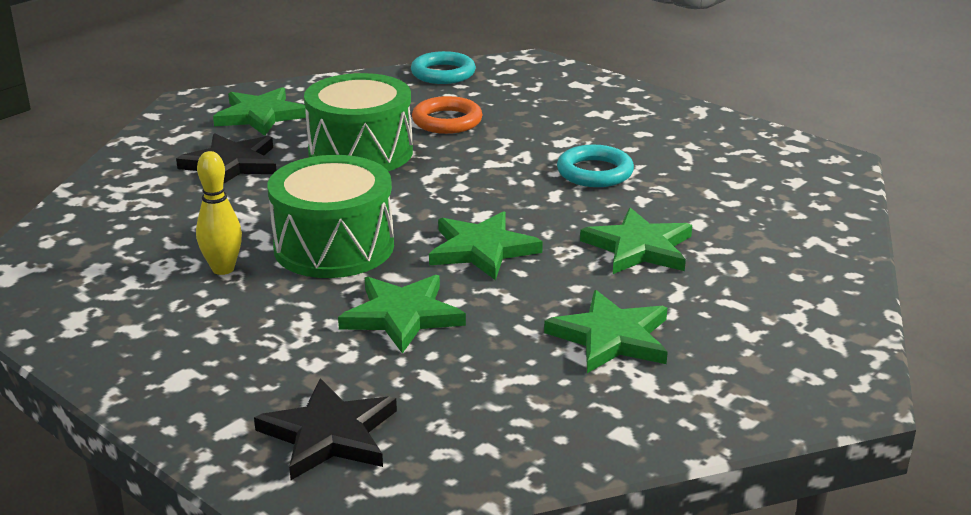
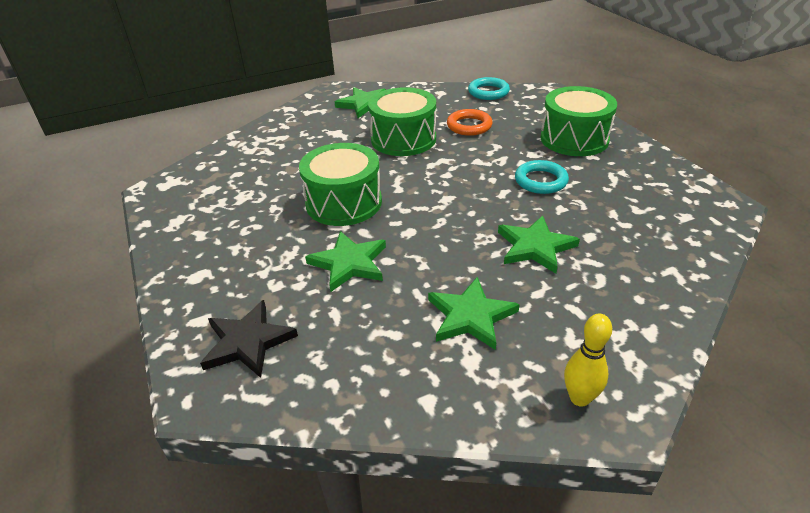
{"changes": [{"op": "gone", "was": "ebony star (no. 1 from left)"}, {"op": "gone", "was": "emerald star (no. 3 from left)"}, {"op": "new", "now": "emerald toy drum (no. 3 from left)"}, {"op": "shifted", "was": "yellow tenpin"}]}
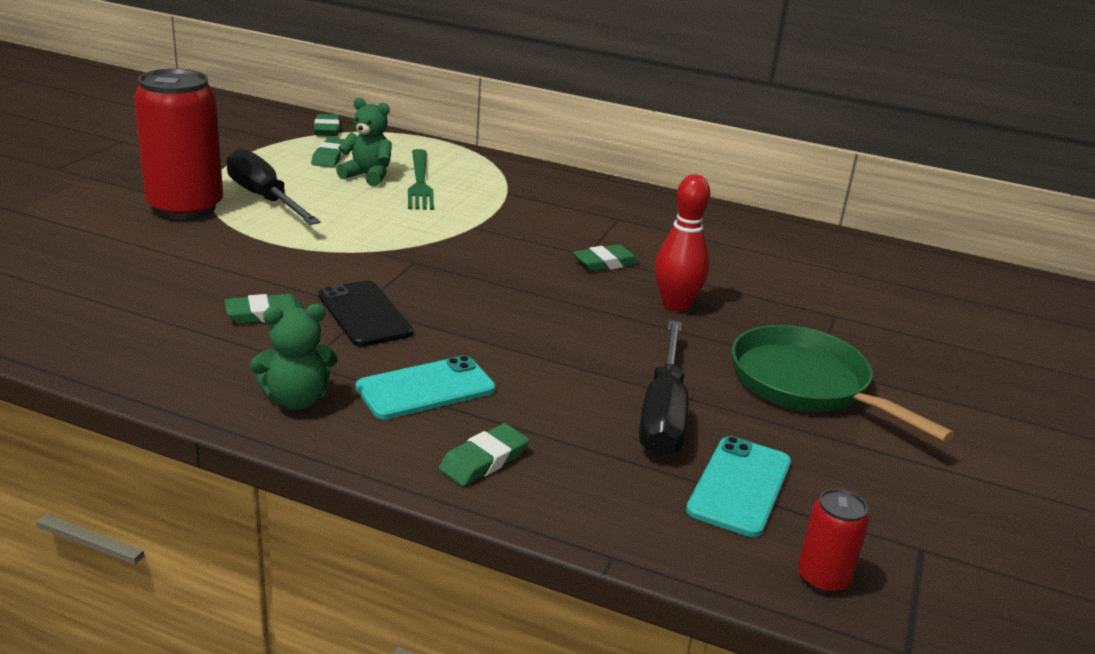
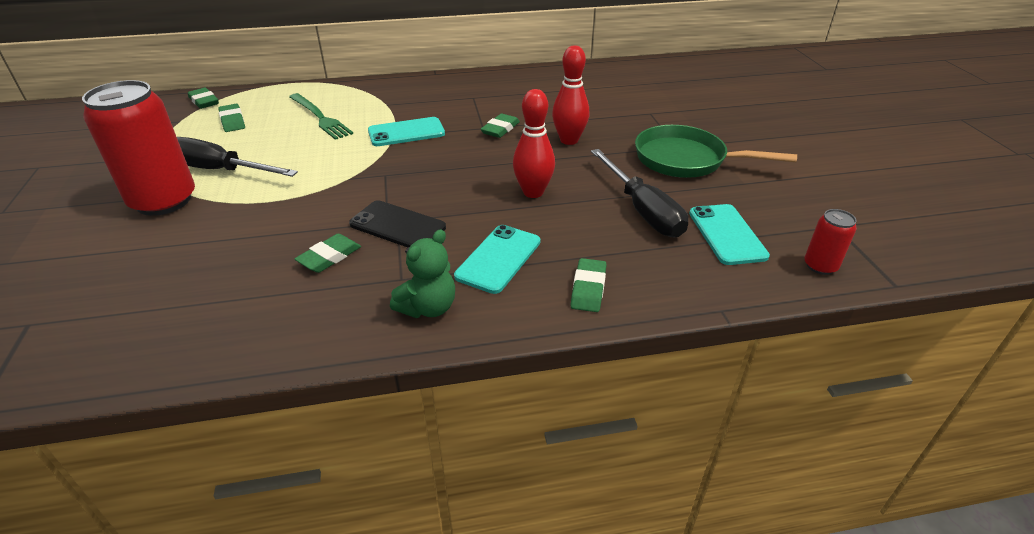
{"changes": [{"op": "gone", "was": "emerald teddy (no. 2 from left)"}, {"op": "new", "now": "turquoise smartphone (no. 1 from left)"}, {"op": "new", "now": "red tenpin (no. 1 from left)"}]}
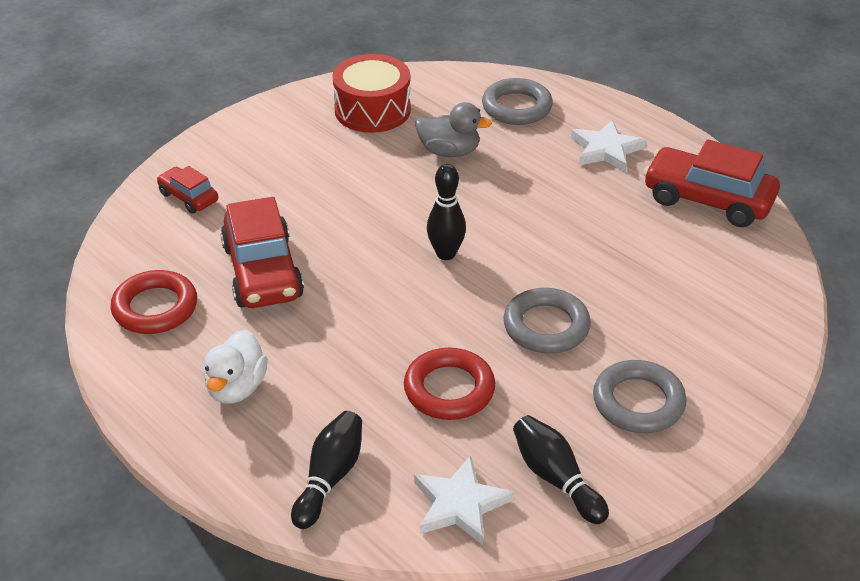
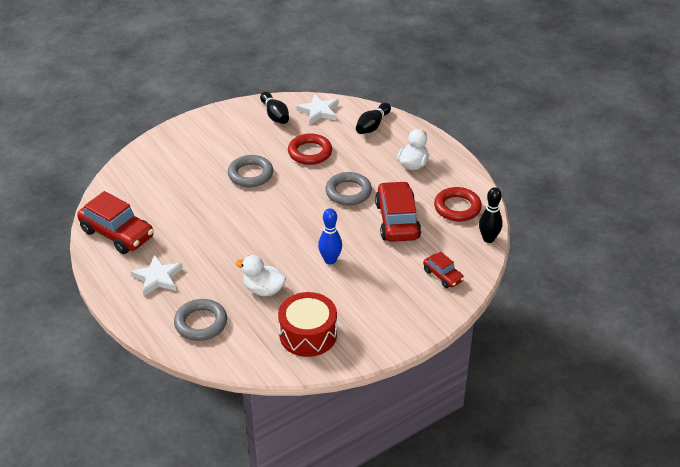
{"changes": [{"op": "new", "now": "cobalt tenpin"}, {"op": "shifted", "was": "ebony tenpin (no. 2 from left in the first image)", "now": "ebony tenpin (no. 3 from left)"}, {"op": "shifted", "was": "ash-grey torus (no. 3 from left)"}, {"op": "repainted", "was": "ash-grey duck", "now": "snow-white duck (no. 1 from left)"}]}
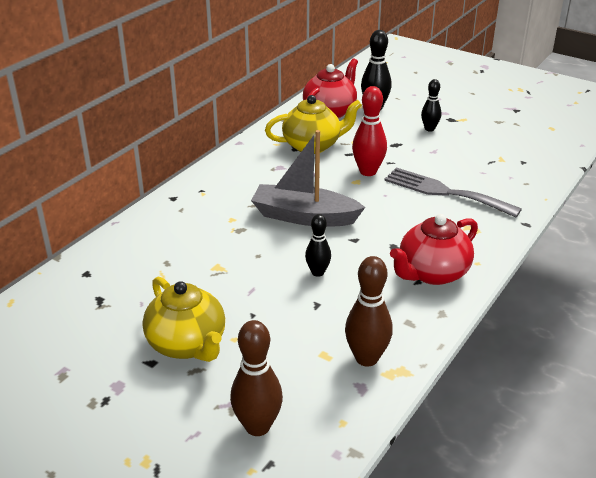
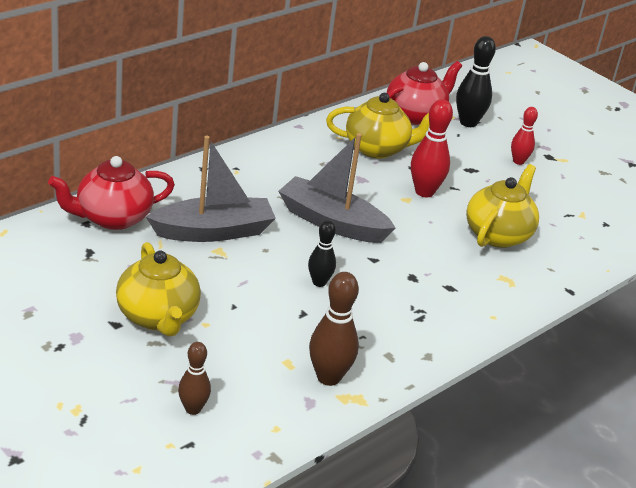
{"changes": [{"op": "new", "now": "ash-grey boat (no. 1 from left)"}, {"op": "shifted", "was": "red china teapot (no. 2 from left in the first image)", "now": "red china teapot (no. 1 from left)"}, {"op": "swapped", "was": "ash-grey table fork", "now": "yellow china teapot (no. 3 from left)"}, {"op": "repainted", "was": "ebony tenpin (no. 3 from left)", "now": "red tenpin (no. 2 from left)"}, {"op": "scaled", "was": "dark brown tenpin (no. 1 from left)", "ratio": 0.63}]}
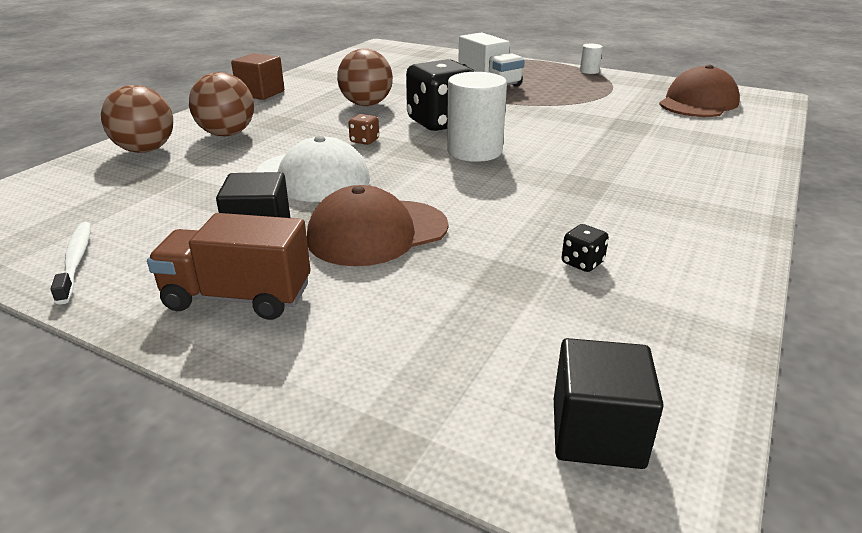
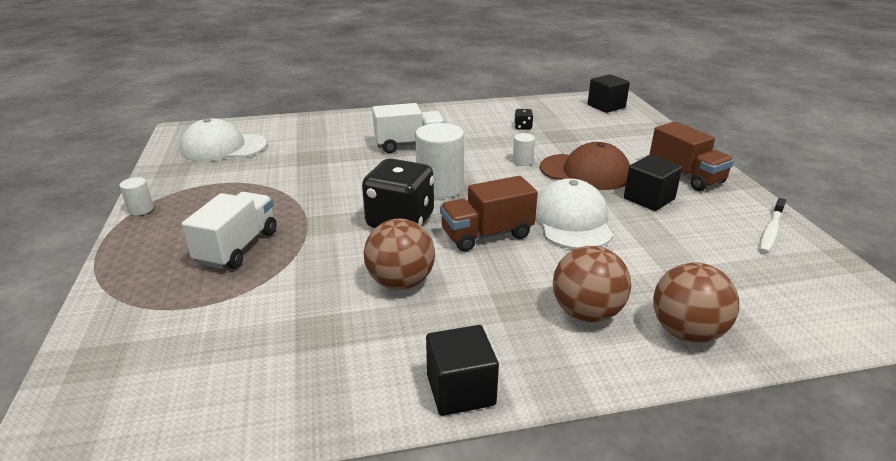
{"changes": [{"op": "new", "now": "snow-white lorry (no. 2 from left)"}, {"op": "new", "now": "snow-white solid cylinder (no. 3 from left)"}, {"op": "swapped", "was": "dark brown game die", "now": "dark brown lorry (no. 1 from left)"}, {"op": "repainted", "was": "dark brown block", "now": "ebony block (no. 1 from left)"}, {"op": "repainted", "was": "dark brown peaked cap (no. 2 from left)", "now": "snow-white peaked cap (no. 1 from left)"}]}
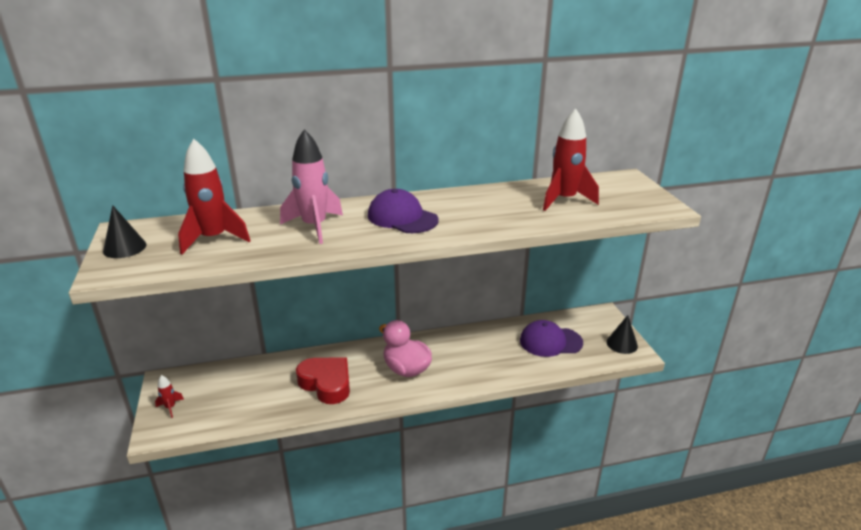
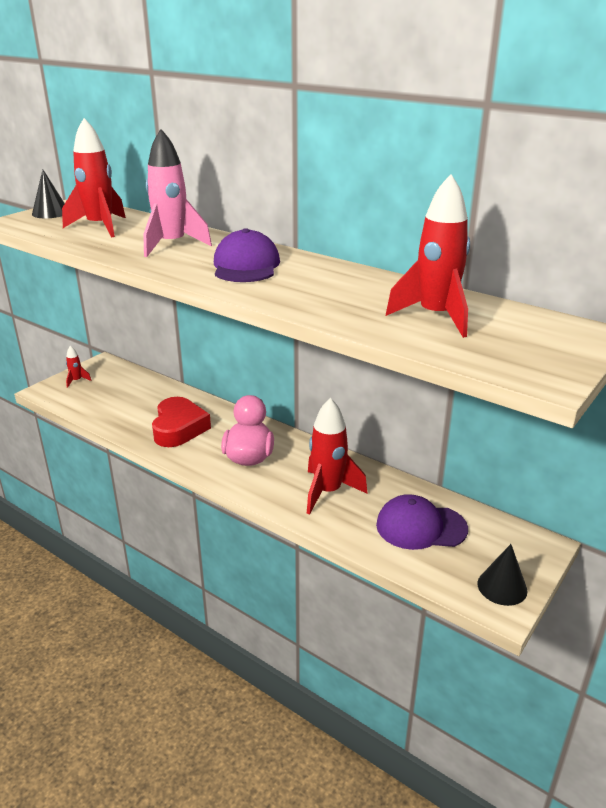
{"changes": [{"op": "new", "now": "red spaceship (no. 3 from left)"}, {"op": "rotated", "was": "purple peaked cap (no. 2 from left)", "clockwise": -45}]}
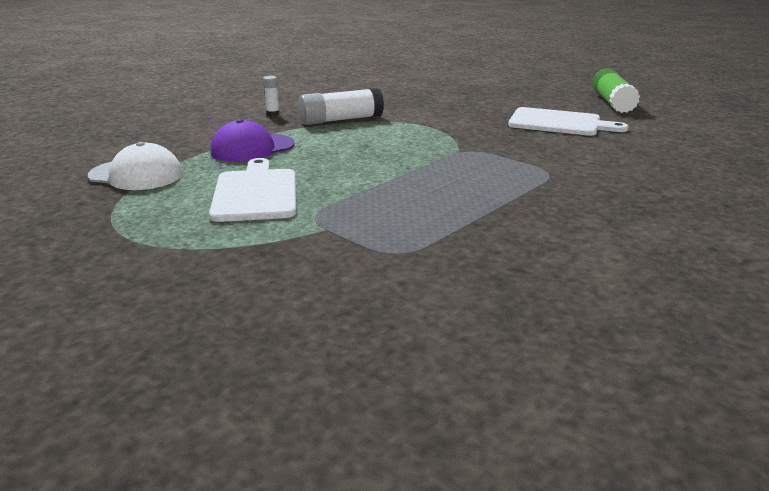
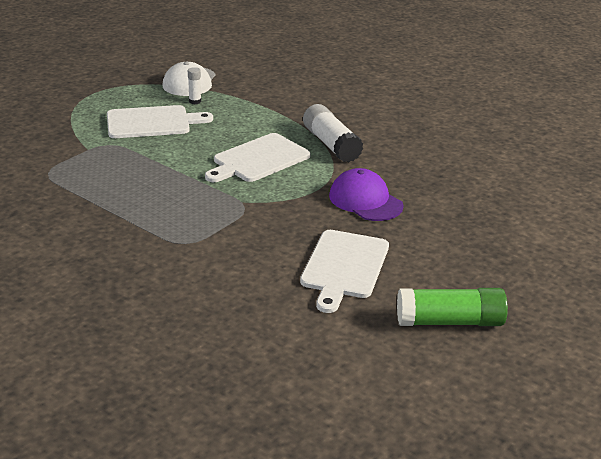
{"changes": [{"op": "new", "now": "snow-white bread board (no. 2 from left)"}, {"op": "shifted", "was": "purple peaked cap"}, {"op": "shifted", "was": "snow-white glue (no. 1 from left)"}]}
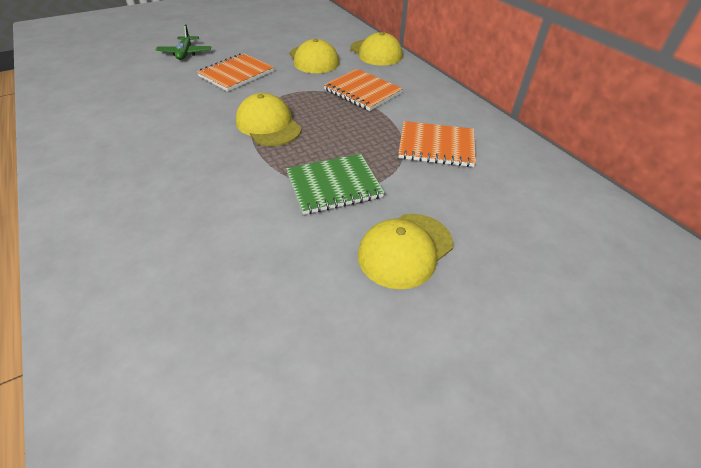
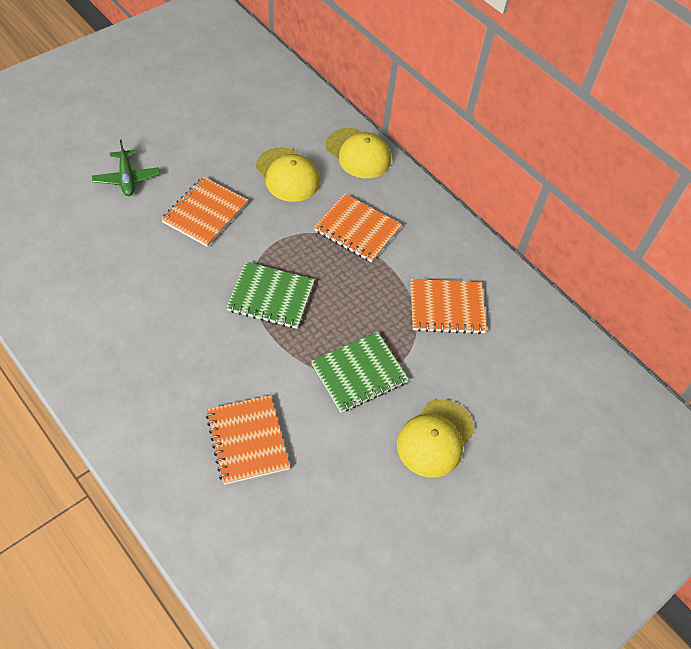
{"changes": [{"op": "new", "now": "bright orange notepad (no. 2 from left)"}, {"op": "swapped", "was": "yellow peaked cap (no. 1 from left)", "now": "emerald notepad (no. 1 from left)"}]}
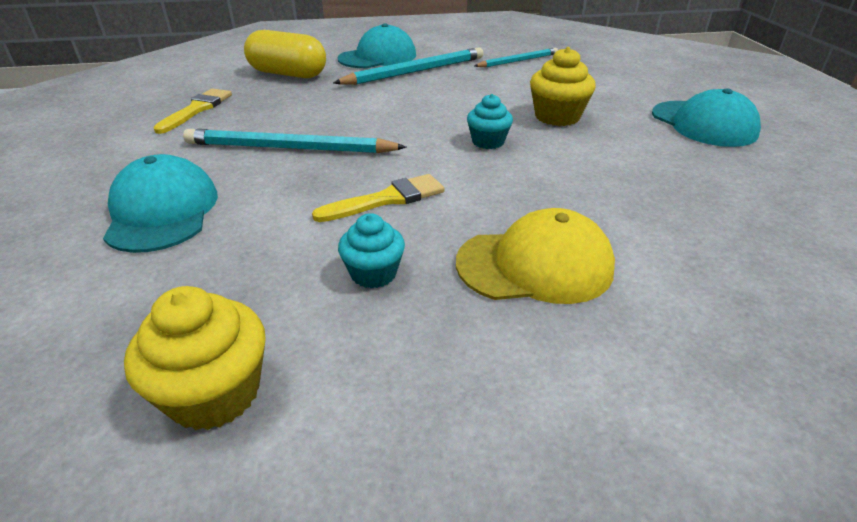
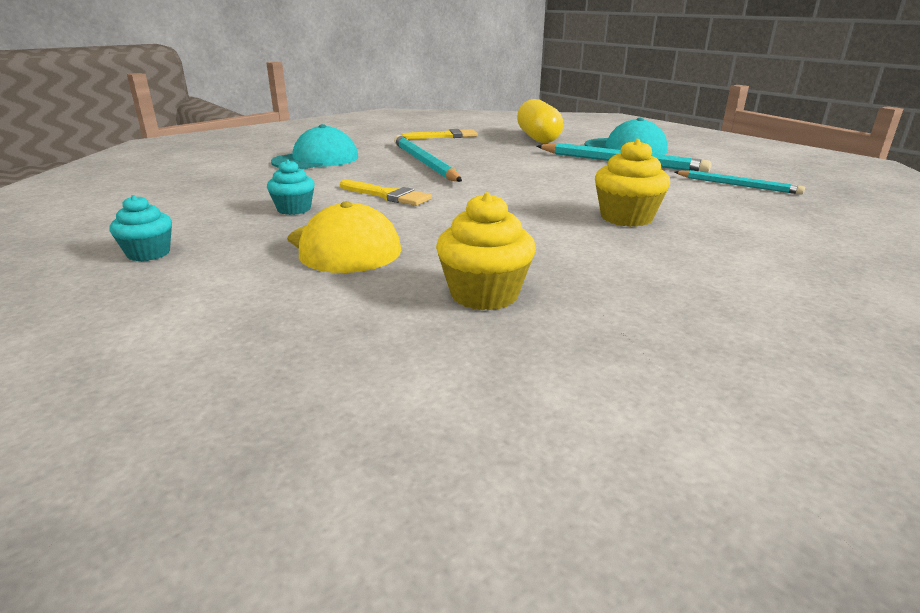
{"changes": [{"op": "gone", "was": "turquoise peaked cap (no. 3 from left)"}, {"op": "shifted", "was": "yellow muffin (no. 1 from left)"}, {"op": "shifted", "was": "turquoise muffin (no. 2 from left in the first image)", "now": "turquoise muffin (no. 1 from left)"}]}
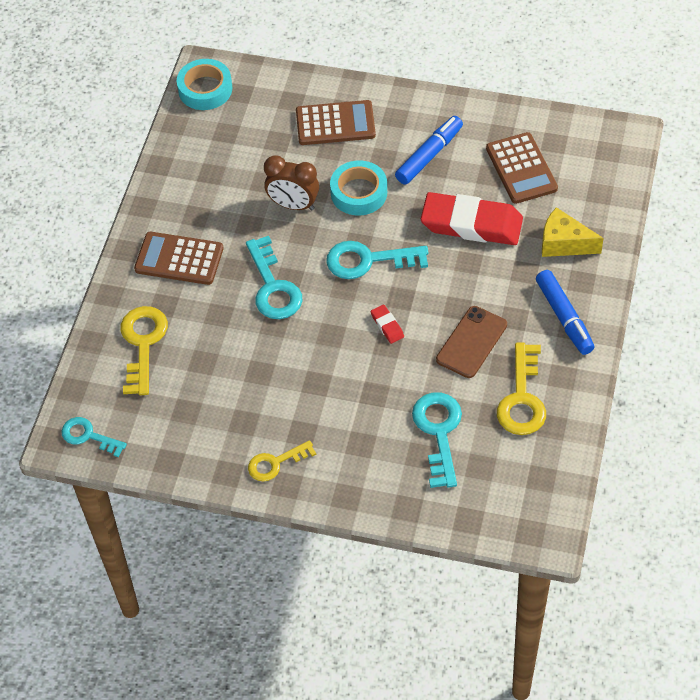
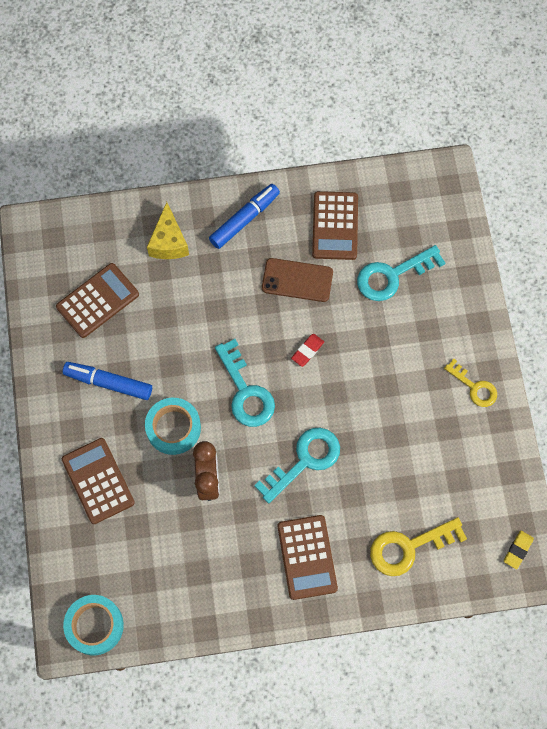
{"changes": [{"op": "gone", "was": "red gum eraser (no. 2 from left)"}, {"op": "swapped", "was": "turquoise key (no. 1 from left)", "now": "yellow gum eraser"}, {"op": "swapped", "was": "yellow key (no. 3 from left)", "now": "dark brown calculator (no. 4 from left)"}]}
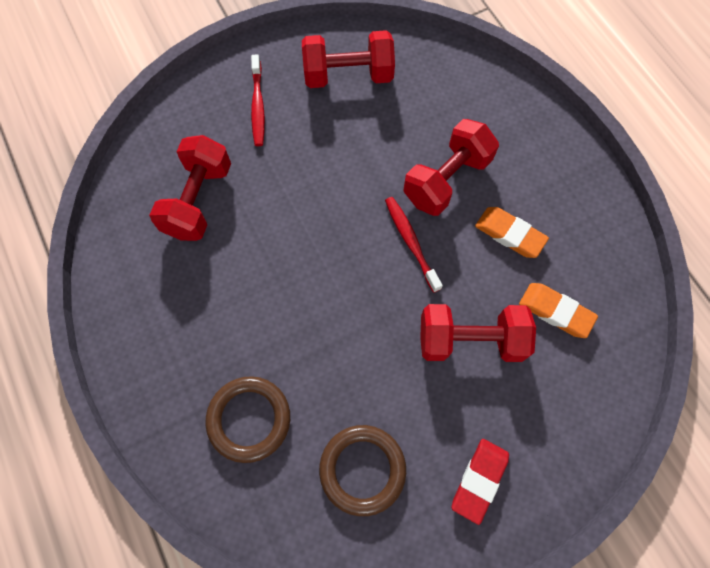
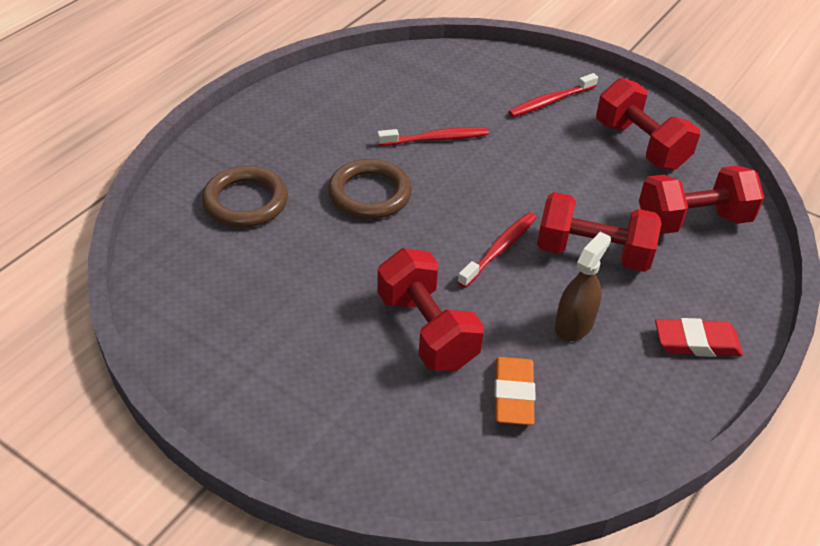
{"changes": [{"op": "new", "now": "red dental brush (no. 1 from left)"}, {"op": "shifted", "was": "red hand weight (no. 1 from left in the first image)", "now": "red hand weight (no. 4 from left)"}, {"op": "shifted", "was": "dark brown torus (no. 2 from left)"}, {"op": "shifted", "was": "red gum eraser"}, {"op": "swapped", "was": "bright orange gum eraser (no. 1 from left)", "now": "dark brown spray cleaner"}]}
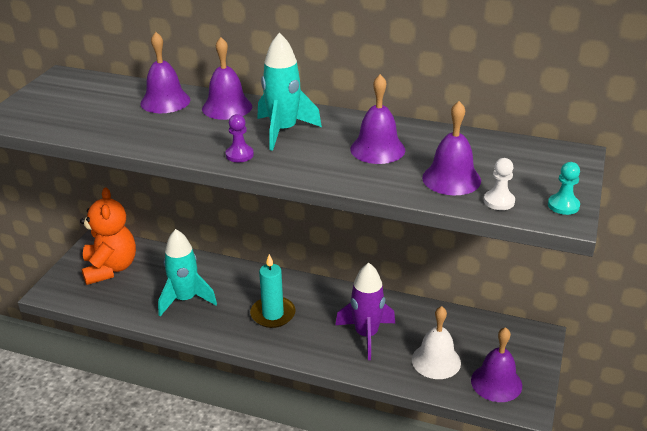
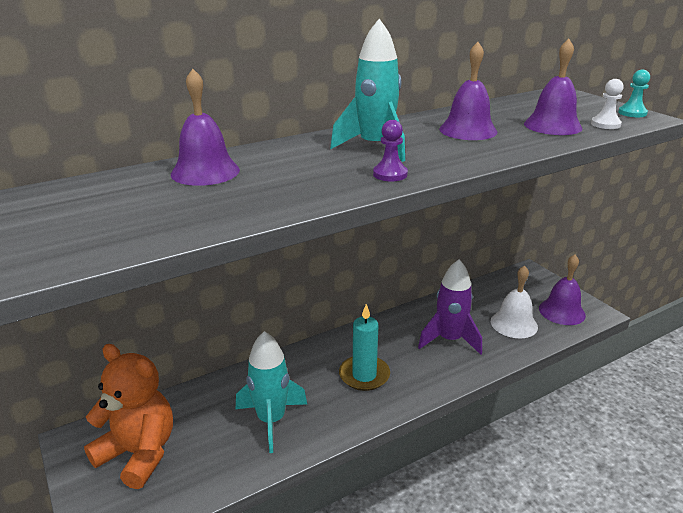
{"changes": [{"op": "gone", "was": "purple hand bell (no. 2 from left)"}]}
